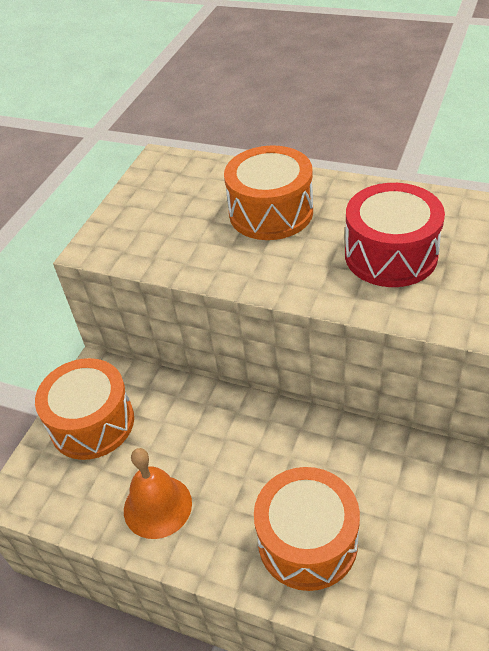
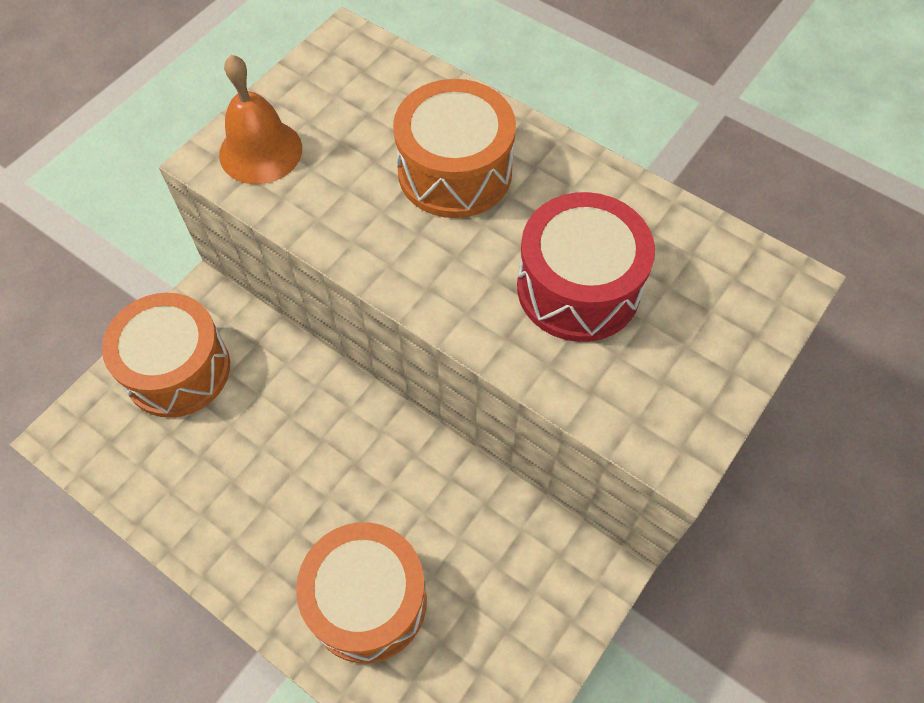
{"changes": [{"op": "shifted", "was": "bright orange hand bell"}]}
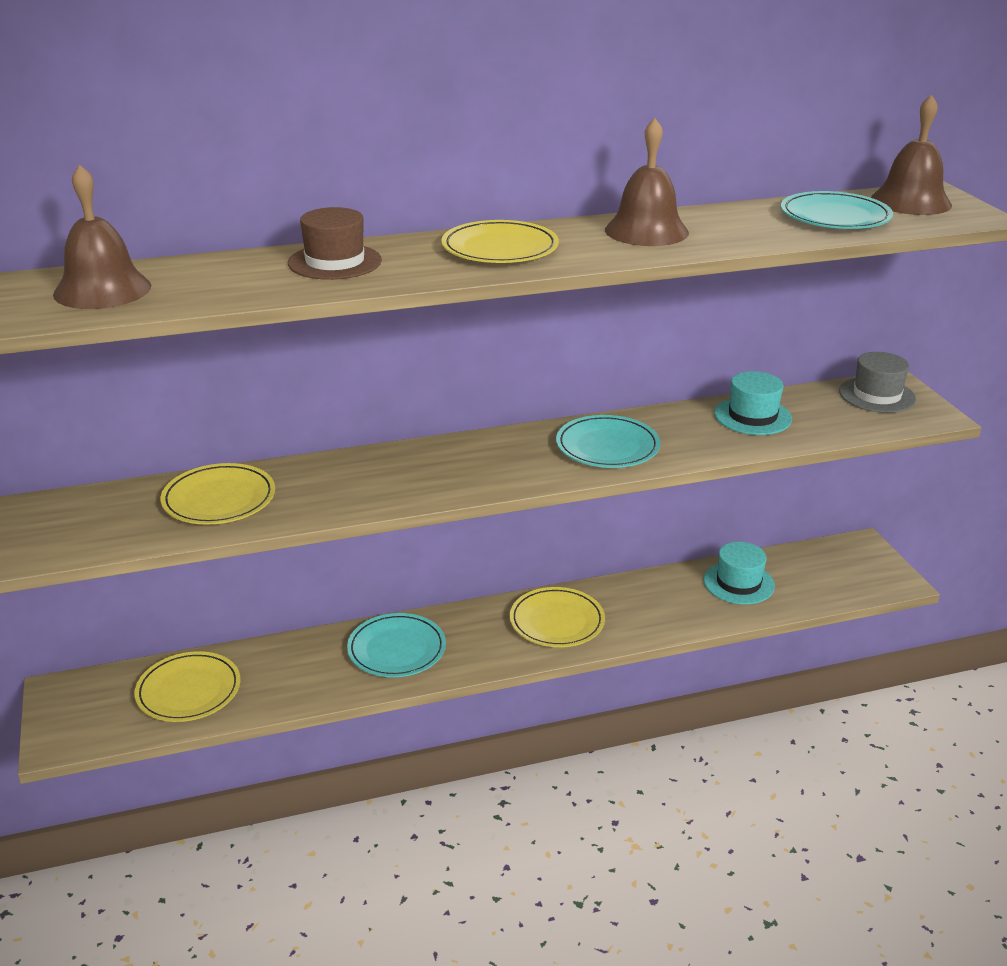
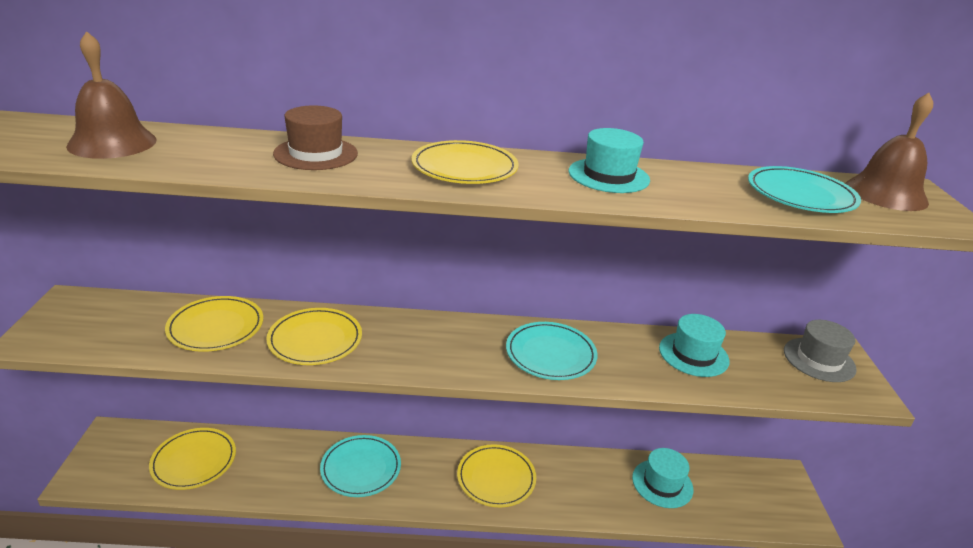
{"changes": [{"op": "new", "now": "yellow dinner plate (no. 3 from left)"}, {"op": "swapped", "was": "dark brown hand bell (no. 2 from left)", "now": "turquoise hat (no. 1 from left)"}]}
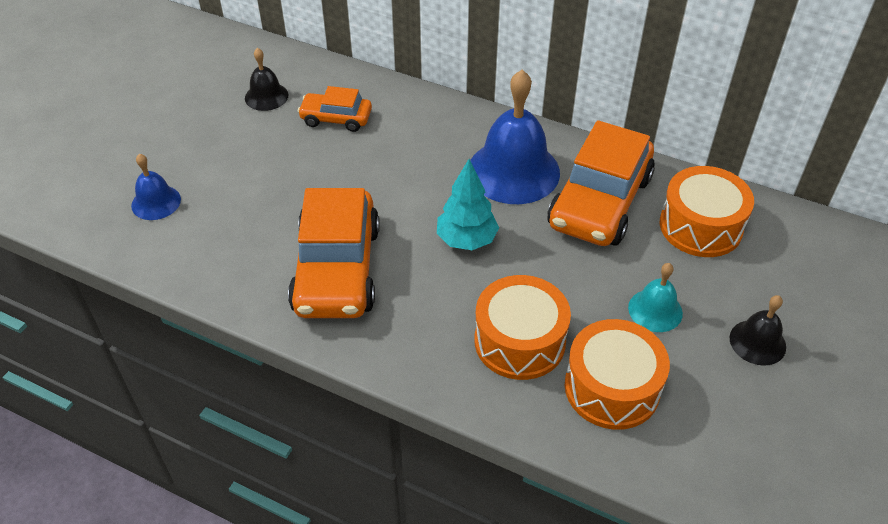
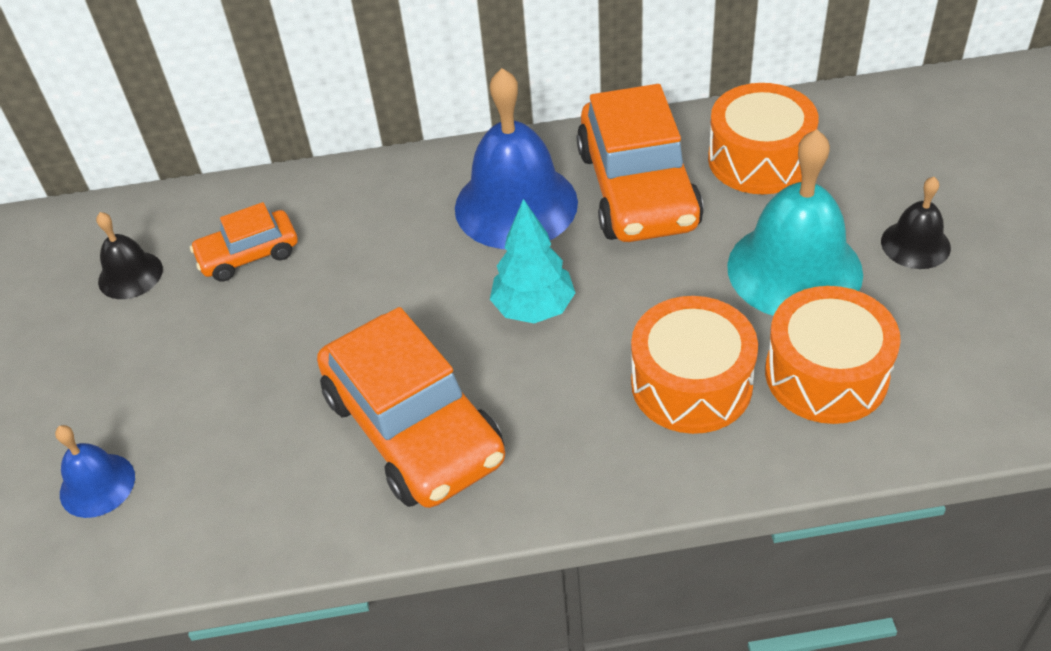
{"changes": [{"op": "scaled", "was": "turquoise hand bell", "ratio": 1.96}]}
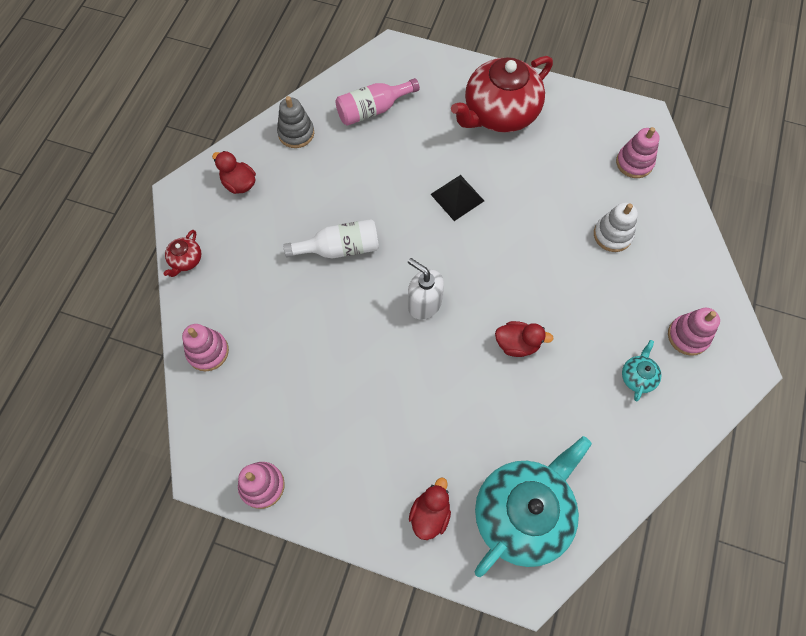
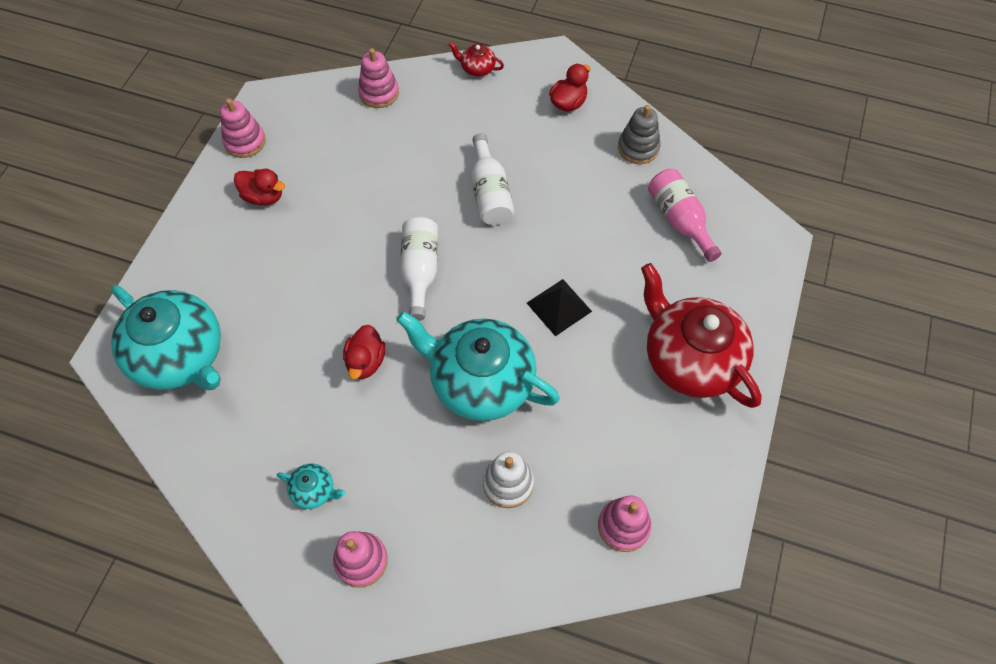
{"changes": [{"op": "new", "now": "turquoise china teapot (no. 3 from left)"}, {"op": "shifted", "was": "red duck (no. 2 from left in the first image)", "now": "red duck (no. 1 from left)"}, {"op": "swapped", "was": "snow-white soap pump", "now": "snow-white flask (no. 1 from left)"}]}
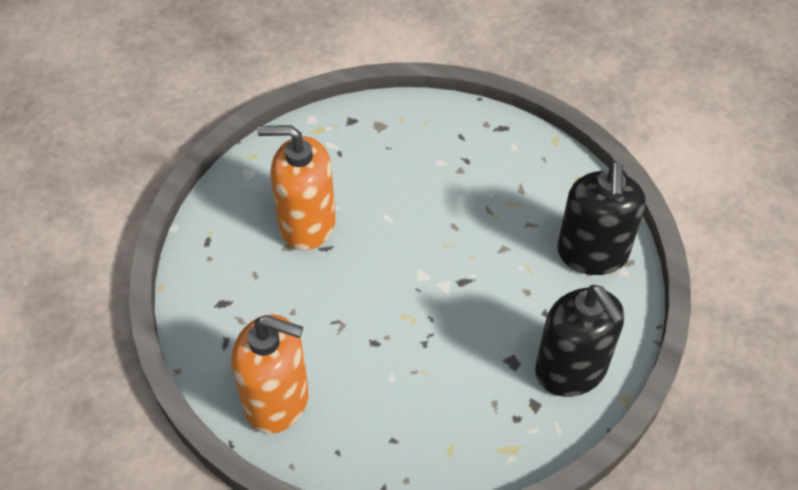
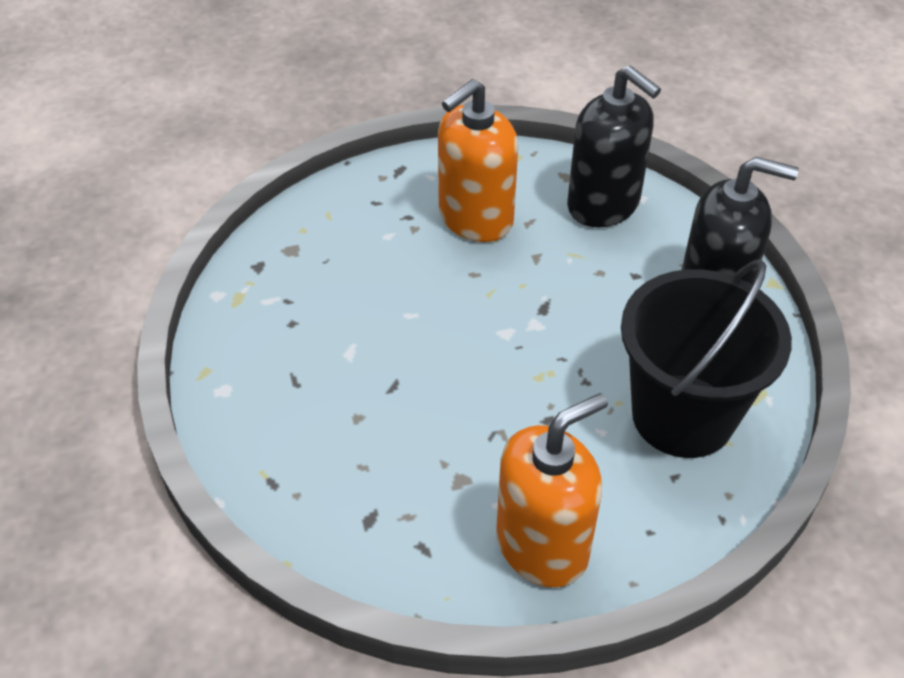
{"changes": [{"op": "new", "now": "ebony bucket"}, {"op": "shifted", "was": "bright orange soap pump (no. 2 from left in the first image)", "now": "bright orange soap pump (no. 1 from left)"}]}
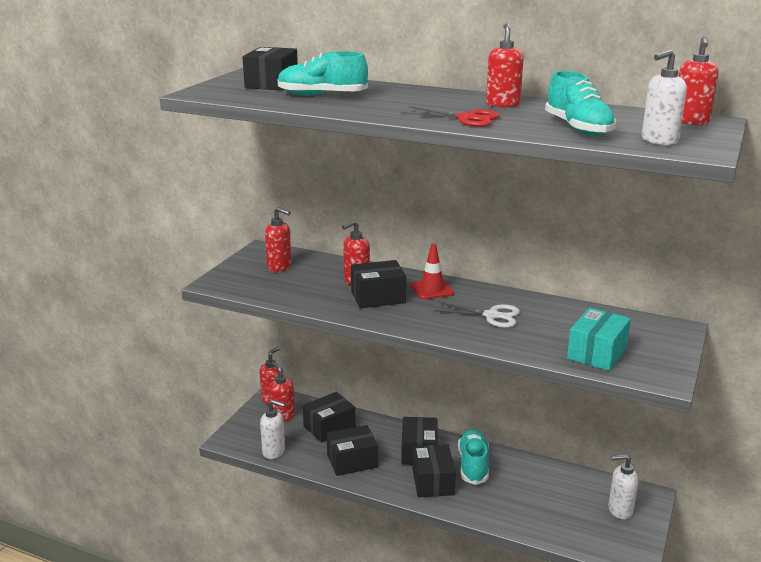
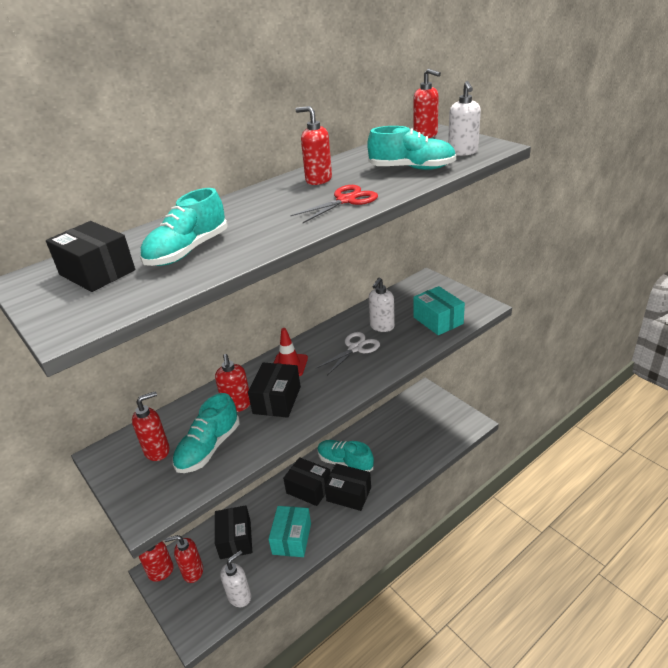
{"changes": [{"op": "new", "now": "turquoise sneaker (no. 2 from left)"}, {"op": "shifted", "was": "snow-white soap pump (no. 2 from left)"}, {"op": "repainted", "was": "ebony package (no. 3 from left)", "now": "turquoise package (no. 1 from left)"}]}
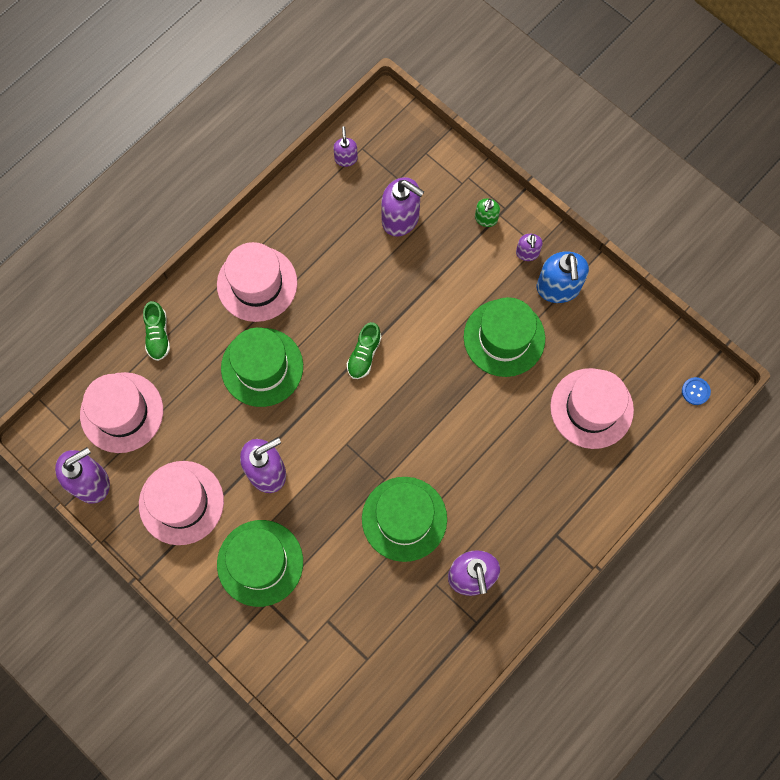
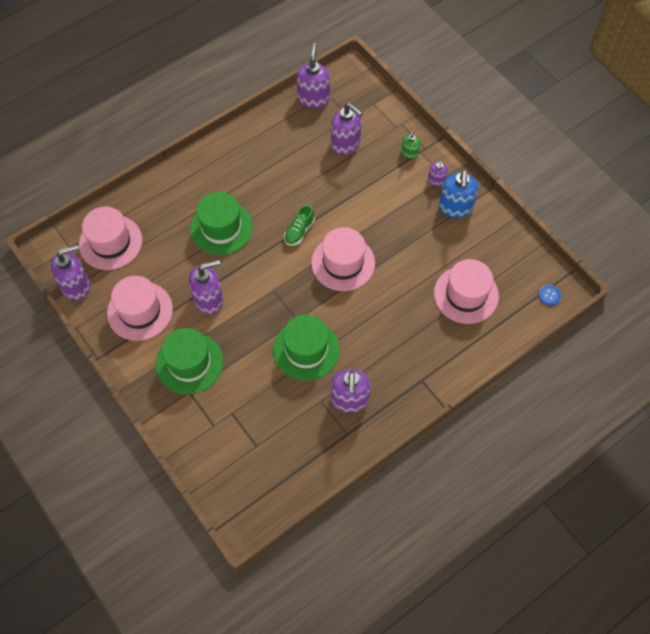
{"changes": [{"op": "gone", "was": "emerald sneaker (no. 1 from left)"}, {"op": "gone", "was": "emerald hat (no. 4 from left)"}, {"op": "shifted", "was": "rose-pink hat (no. 3 from left)"}, {"op": "scaled", "was": "purple soap pump (no. 3 from left)", "ratio": 1.87}]}
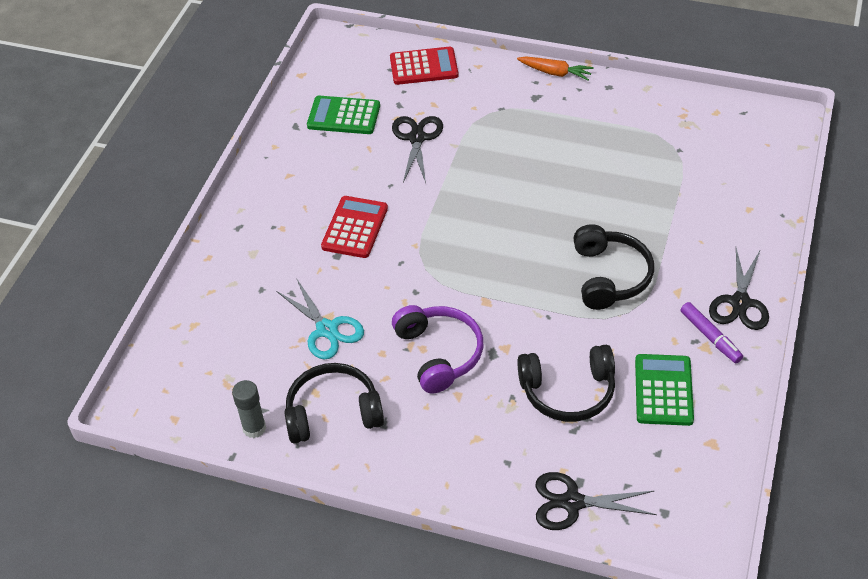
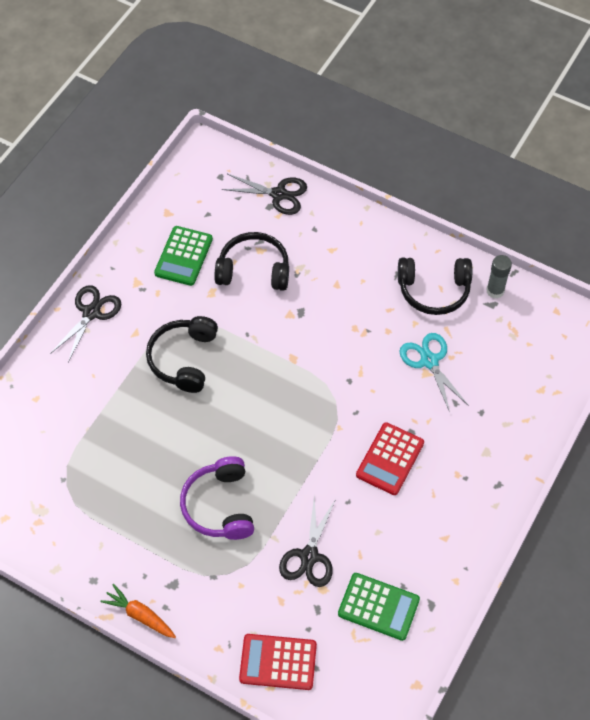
{"changes": [{"op": "gone", "was": "purple marker"}, {"op": "shifted", "was": "purple headset"}]}
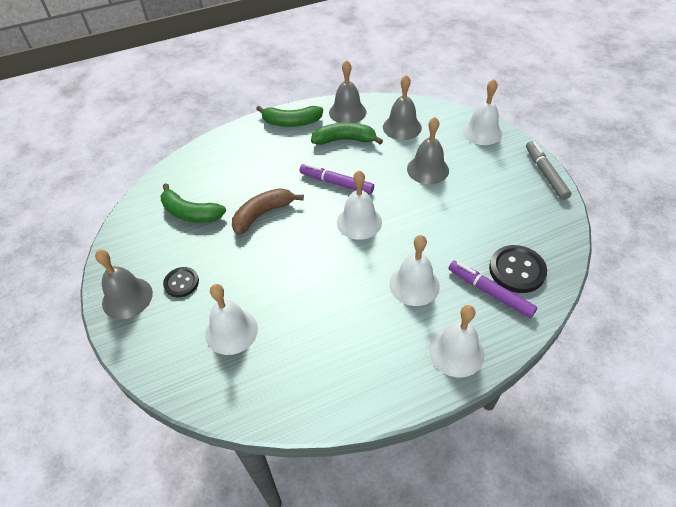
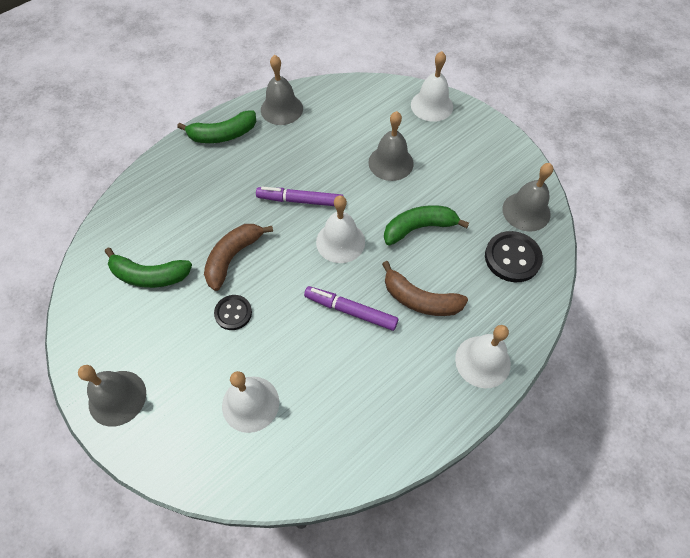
{"changes": [{"op": "gone", "was": "ash-grey marker"}, {"op": "shifted", "was": "ebony sewing button (no. 1 from left)"}, {"op": "shifted", "was": "emerald banana (no. 3 from left)"}, {"op": "shifted", "was": "ash-grey hand bell (no. 3 from left in the first image)", "now": "ash-grey hand bell (no. 4 from left)"}, {"op": "shifted", "was": "purple marker (no. 2 from left)"}, {"op": "swapped", "was": "snow-white hand bell (no. 3 from left)", "now": "dark brown banana (no. 2 from left)"}]}
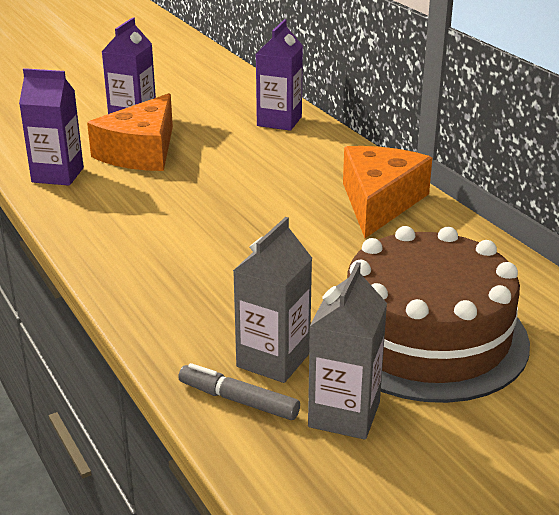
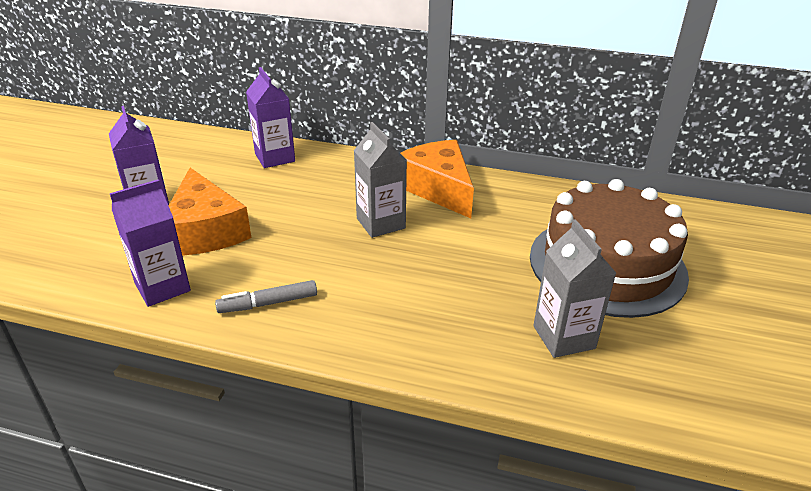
{"changes": [{"op": "shifted", "was": "ash-grey marker"}, {"op": "shifted", "was": "ash-grey carton (no. 2 from left in the first image)", "now": "ash-grey carton (no. 1 from left)"}]}
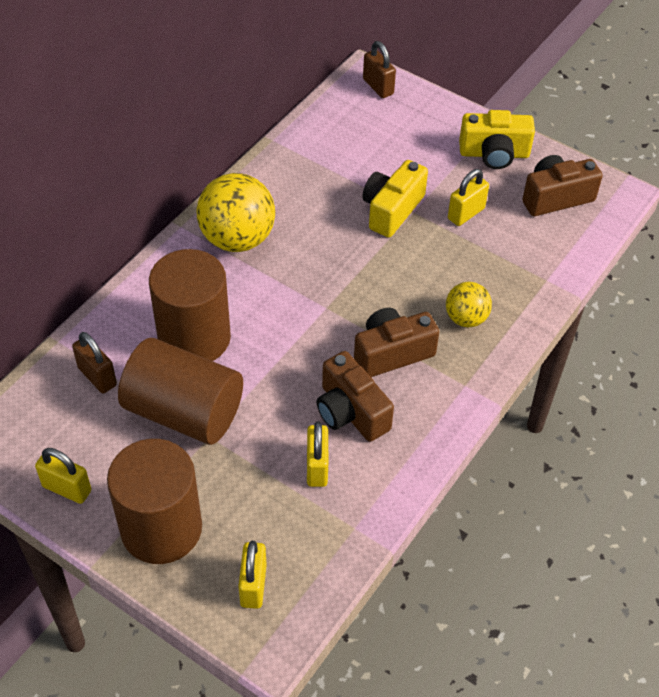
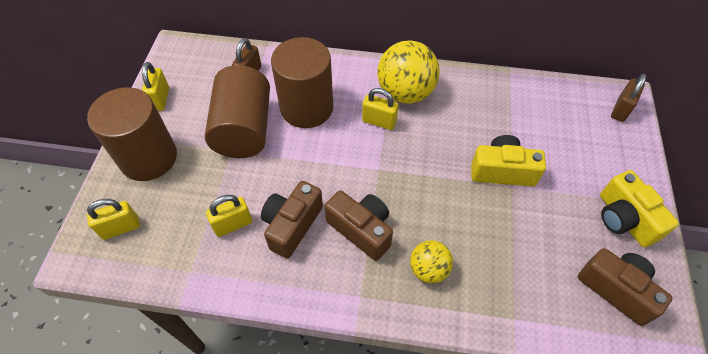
{"changes": [{"op": "shifted", "was": "yellow small lock (no. 4 from left)"}]}
